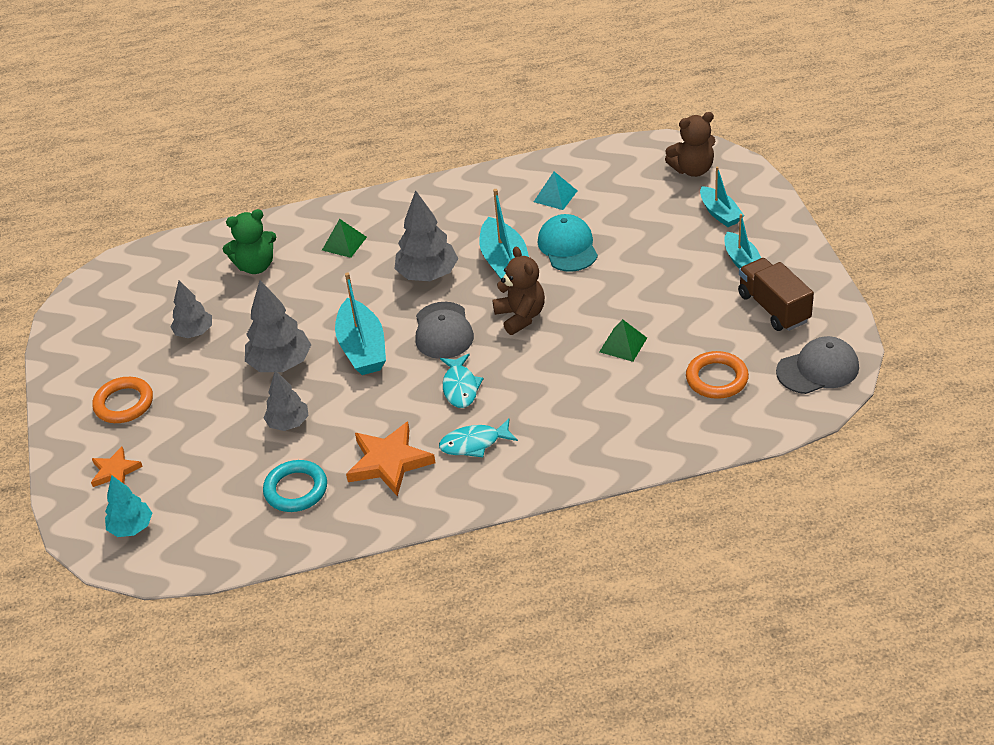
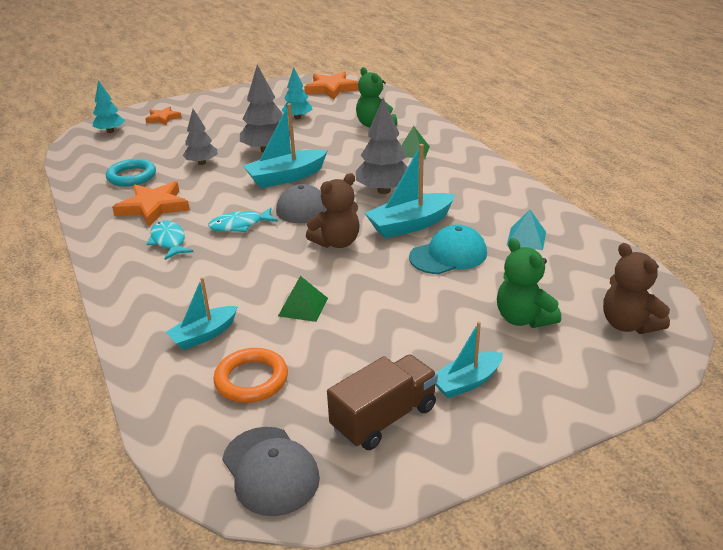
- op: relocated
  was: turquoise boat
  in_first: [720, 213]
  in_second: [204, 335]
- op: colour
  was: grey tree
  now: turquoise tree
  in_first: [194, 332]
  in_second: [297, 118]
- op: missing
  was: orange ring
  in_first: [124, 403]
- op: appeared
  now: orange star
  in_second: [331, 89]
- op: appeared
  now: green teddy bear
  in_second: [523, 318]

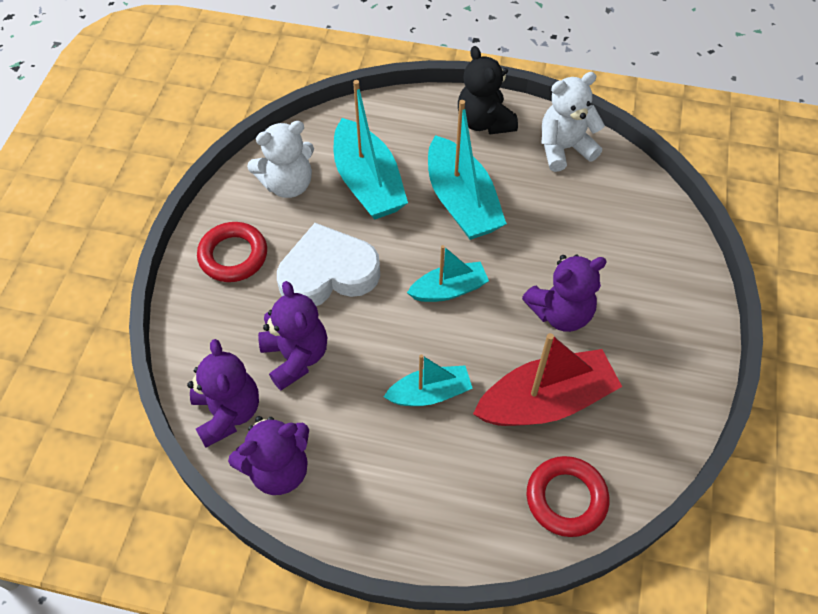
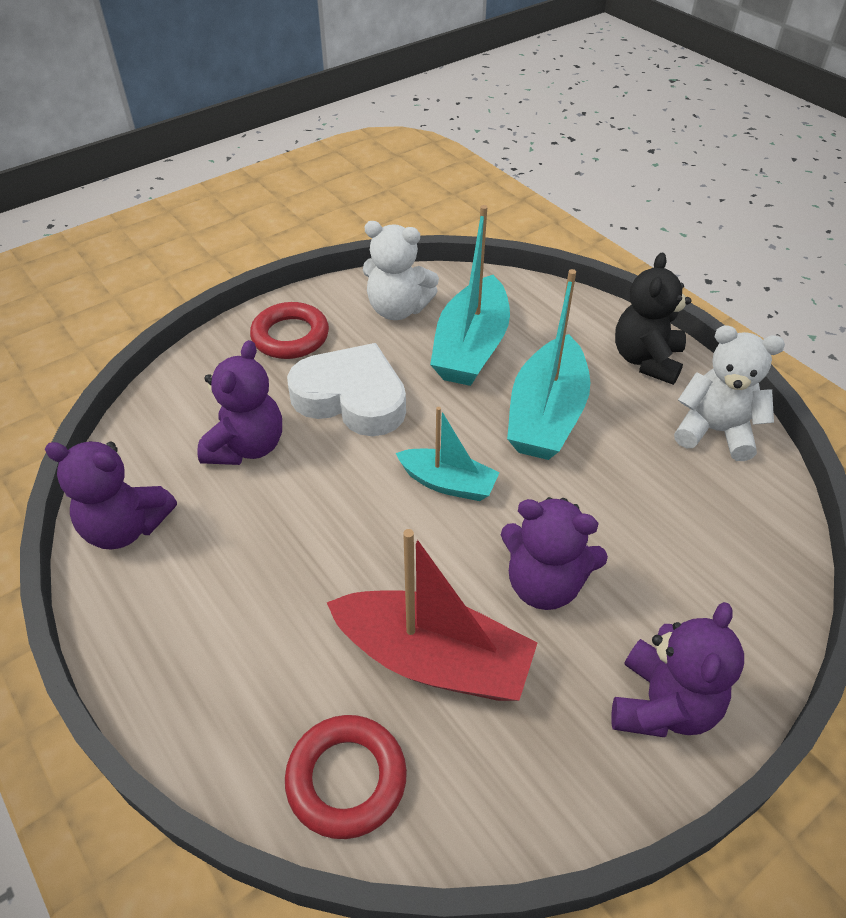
- op: relocated
  was: purple teddy bear
  in_first: [228, 412]
  in_second: [662, 705]
- op: missing
  was: turquoise boat
  in_first: [430, 393]

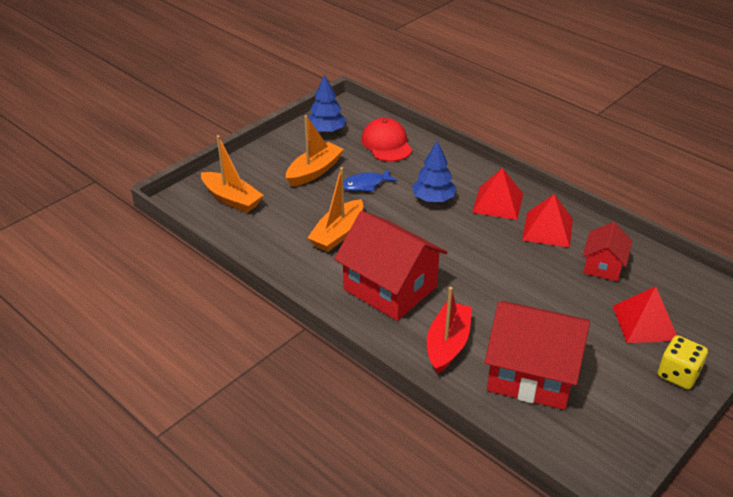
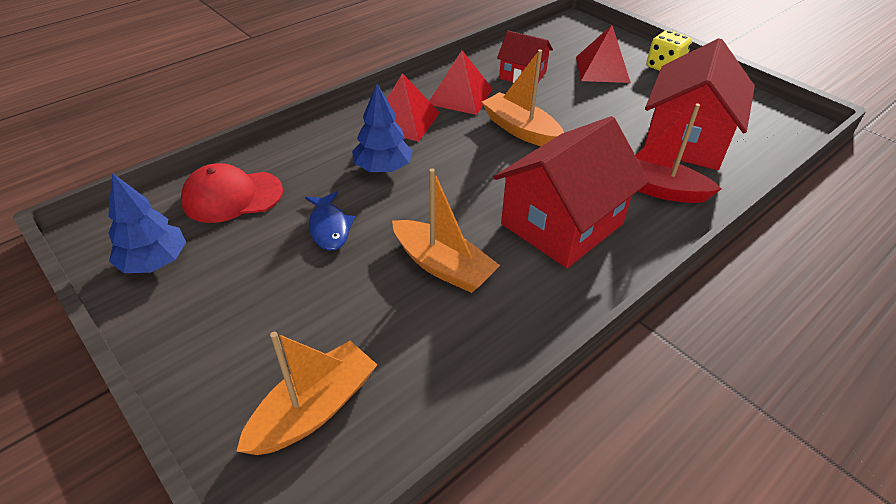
- op: relocated
  was: orange boat
  in_first: [314, 171]
  in_second: [521, 130]

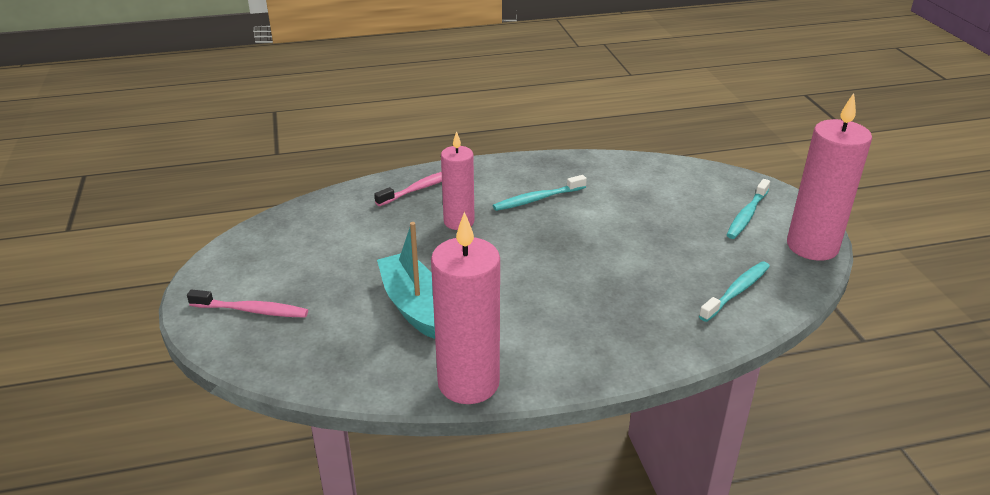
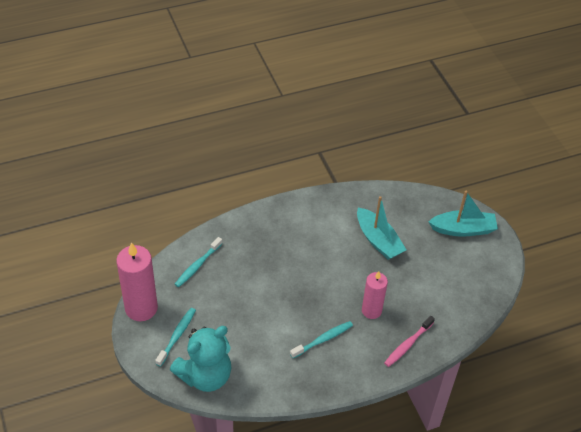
- op: missing
  was: pink candle
  in_first: [468, 383]
- op: exchanged
  was: pink toothbrush
  now: turquoise boat
  in_first: [252, 310]
  in_second: [463, 229]
- op: appeared
  now: turquoise teddy bear
  in_second: [205, 376]

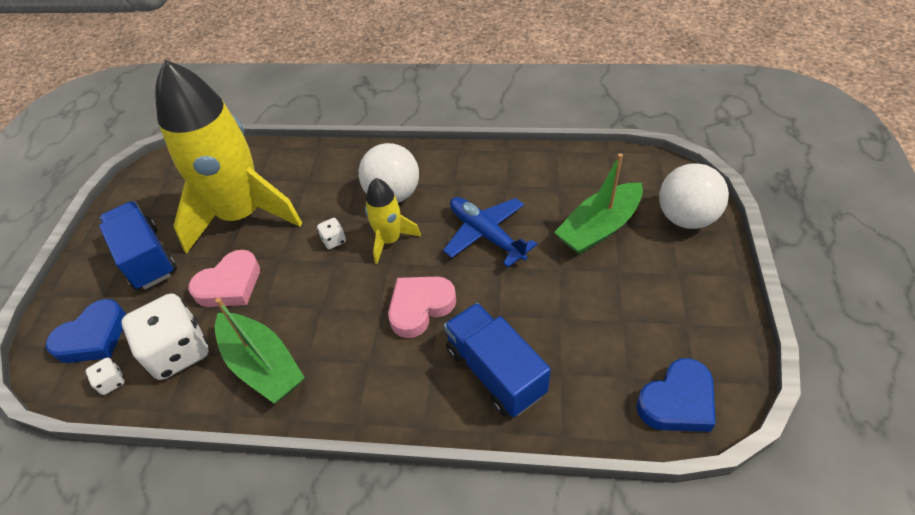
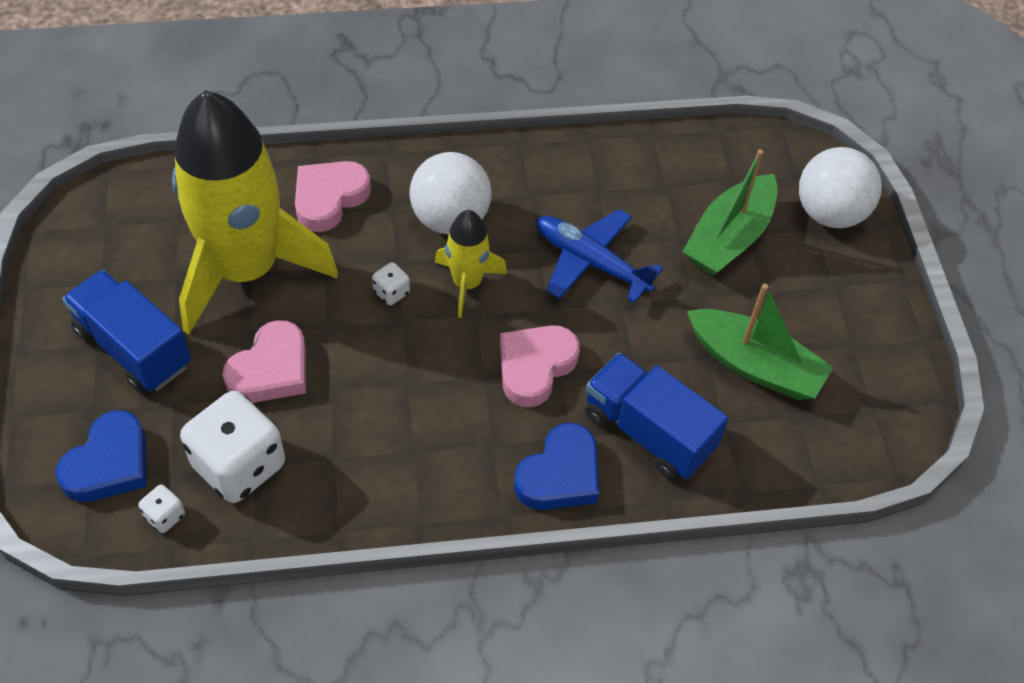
- op: relocated
  was: green boat
  in_first: [262, 365]
  in_second: [754, 365]
- op: relocated
  was: blue heart
  in_first: [677, 401]
  in_second: [560, 475]
- op: appeared
  now: pink heart
  in_second: [329, 198]

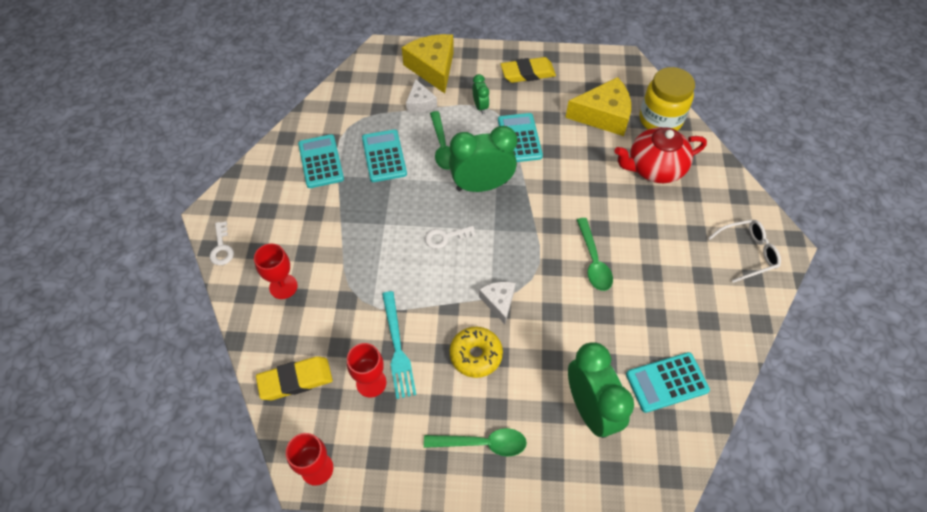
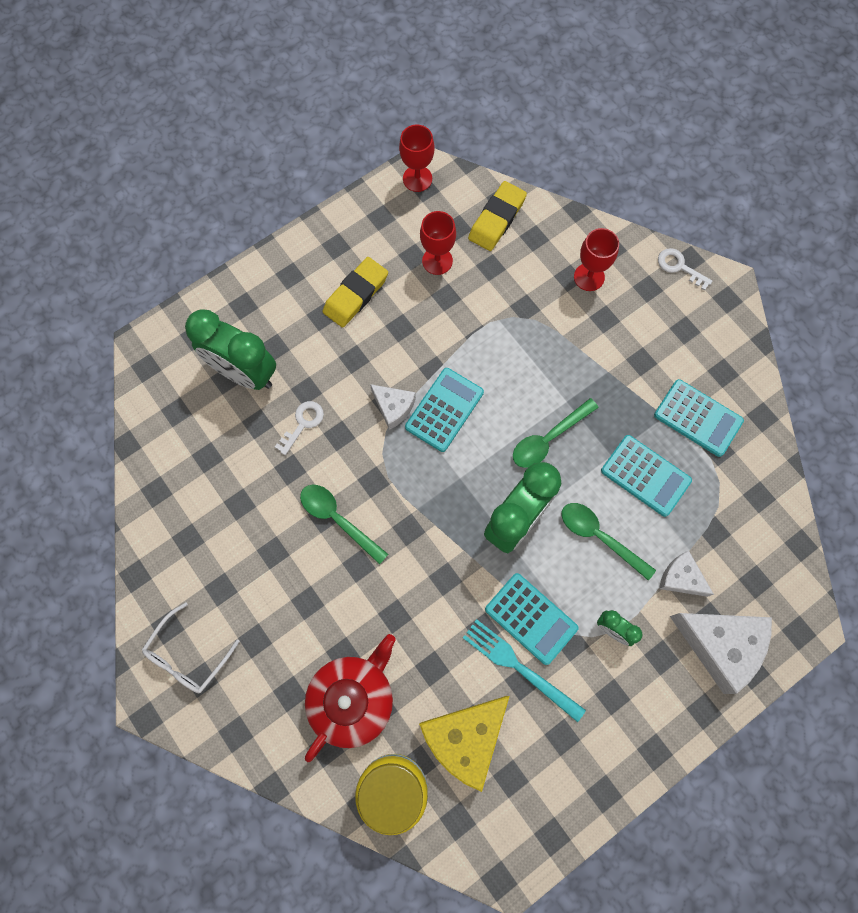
- op: colour
  was: yellow cheese
  now: white cheese
  in_first: [433, 68]
  in_second: [720, 645]
- op: relocated
  was: yellow eraser
  in_first: [527, 73]
  in_second: [356, 295]
- op: relocated
  was: white key
  in_first: [445, 237]
  in_second: [302, 423]
- op: relocated
  was: turquoise fork
  in_first: [397, 347]
  in_second: [520, 667]
- op: missing
  was: yellow donut
  in_first: [475, 355]
- op: relocated
  was: turquoise calculator
  in_first: [666, 382]
  in_second: [444, 410]
- op: relocated
  was: green spoon
  in_first: [482, 443]
  in_second: [548, 439]

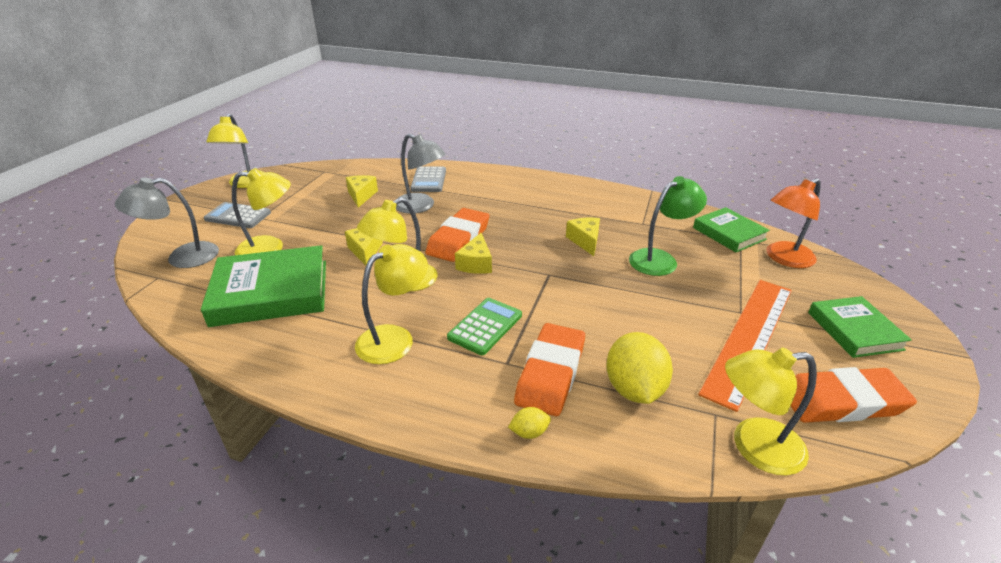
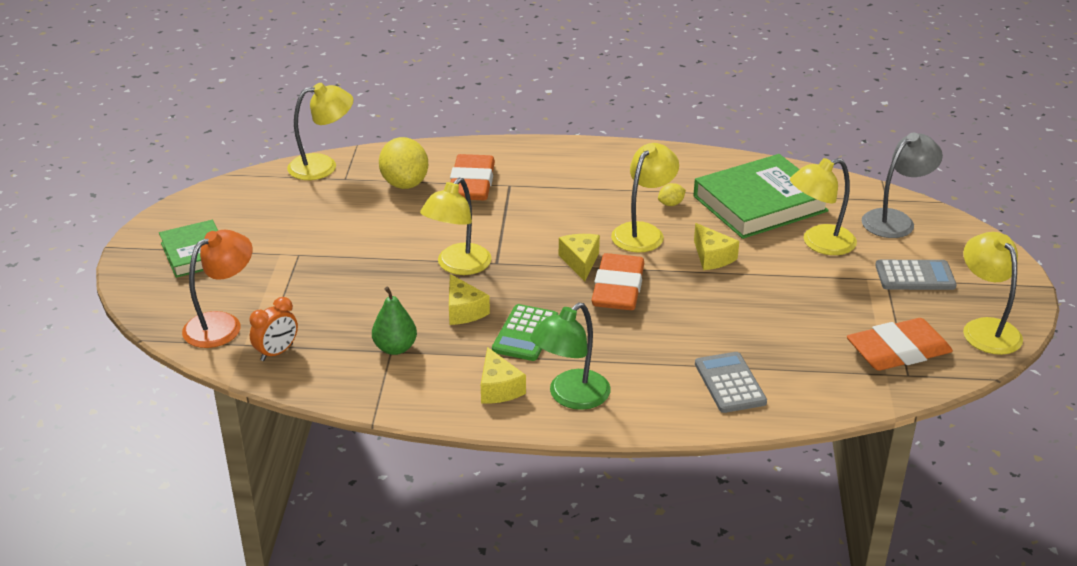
- op: missing
  was: grey lamp
  in_first: [421, 206]
- op: relocated
  was: yellow cheese
  in_first: [361, 196]
  in_second: [498, 388]
- op: relocated
  was: green lamp
  in_first: [660, 259]
  in_second: [570, 397]
- op: exchanged
  was: green book
  now: orange clock
  in_first: [729, 233]
  in_second: [277, 352]
- op: relocated
  was: yellow lamp
  in_first: [394, 338]
  in_second: [458, 266]
- op: missing
  was: orange ruler
  in_first: [750, 338]
- op: relocated
  was: green calculator
  in_first: [485, 326]
  in_second: [525, 333]
- op: relocated
  was: orange eraser
  in_first: [842, 401]
  in_second: [898, 351]
- op: relocated
  was: yellow lemon
  in_first: [529, 432]
  in_second: [671, 204]
- op: appeared
  now: green pear
  in_second: [395, 348]

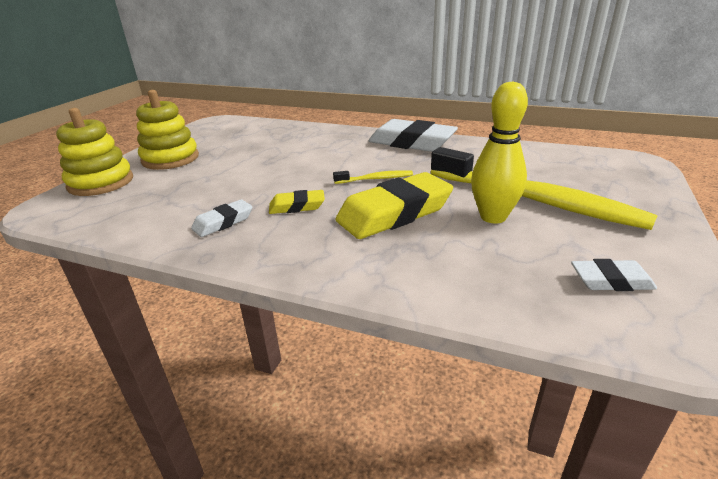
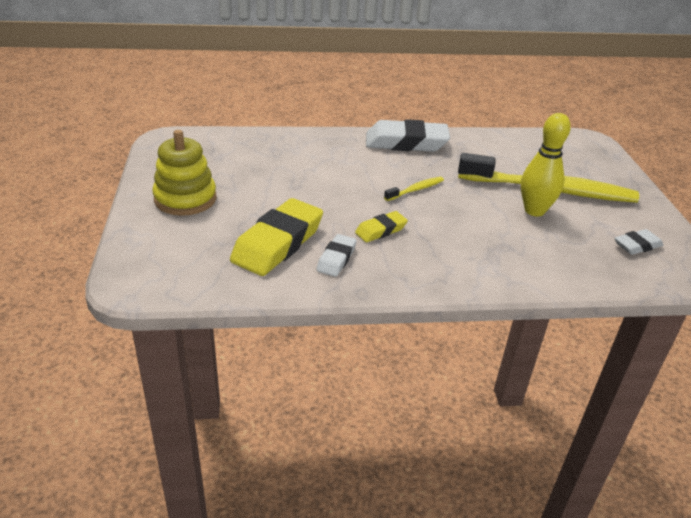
- op: missing
  was: yellow stacking toy
  in_first: [101, 183]
- op: relocated
  was: yellow eraser
  in_first: [394, 213]
  in_second: [278, 243]

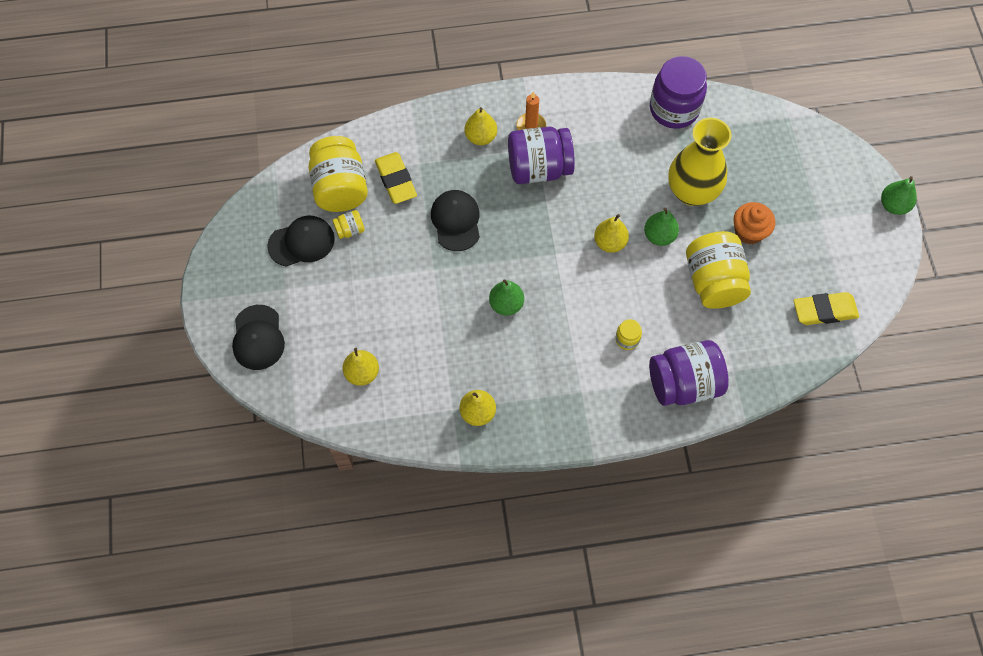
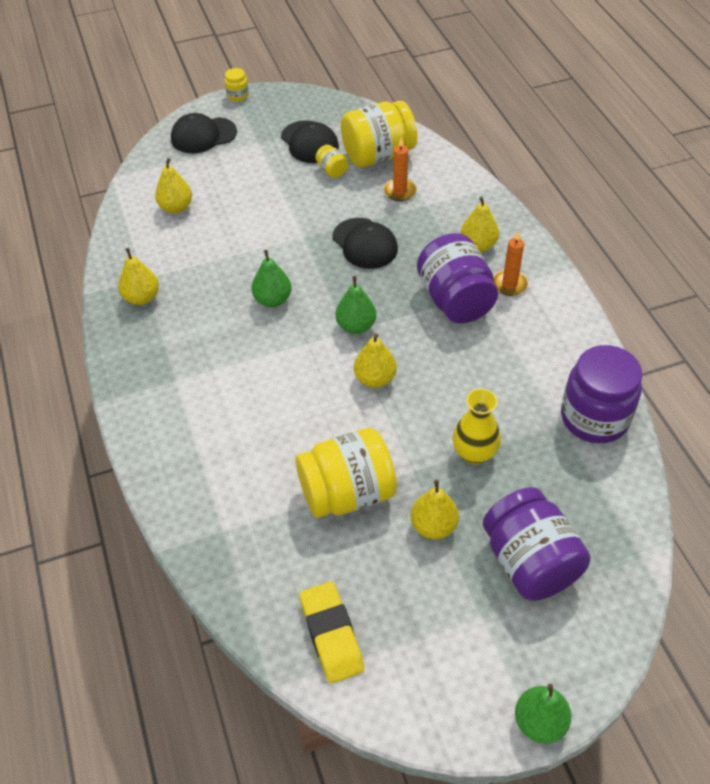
- op: size
  was: yellow vase
  in_first: [692, 192]
  in_second: [474, 453]
  ratio: 0.61
- op: exchanged
  was: yellow eraser
  now: orange candle
  in_first: [396, 180]
  in_second: [400, 191]
- op: spun
  was: black cap
  in_first: [456, 221]
  in_second: [365, 243]
  clockwise: 75
- op: exchanged
  was: orange cupcake
  now: yellow pear
  in_first: [749, 231]
  in_second: [433, 526]
- op: relocated
  was: green pear
  in_first: [659, 236]
  in_second: [356, 326]
- op: relocated
  was: yellow jar
  in_first: [627, 339]
  in_second: [237, 95]
- op: relocated
  was: purple jar
  in_first: [684, 383]
  in_second: [530, 562]

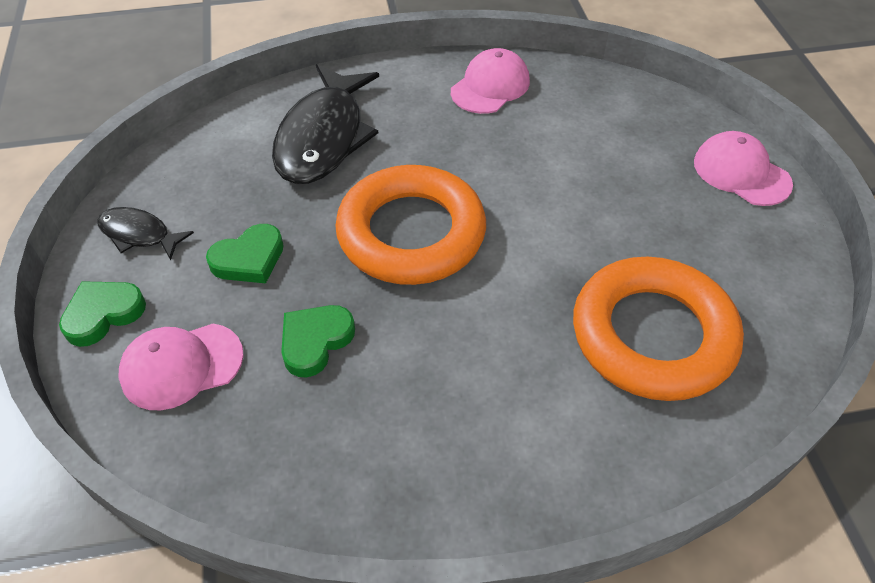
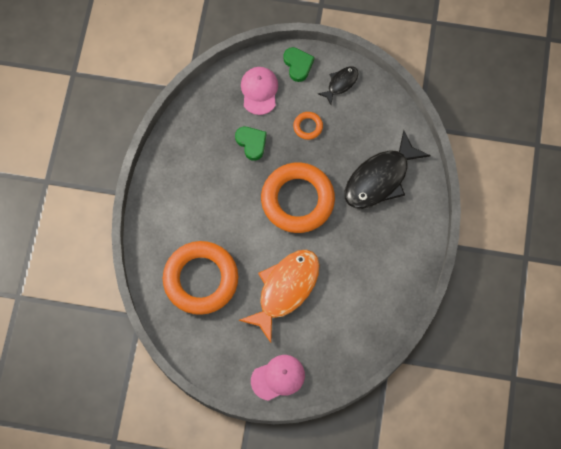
- op: missing
  was: pink cap
  in_first: [490, 86]
- op: spun
  was: black fish
  in_first: [324, 137]
  in_second: [380, 178]
  clockwise: -75
- op: exchanged
  was: green heart
  now: orange ring
  in_first: [249, 259]
  in_second: [308, 126]
- op: appeared
  now: orange fish
  in_second: [285, 289]

